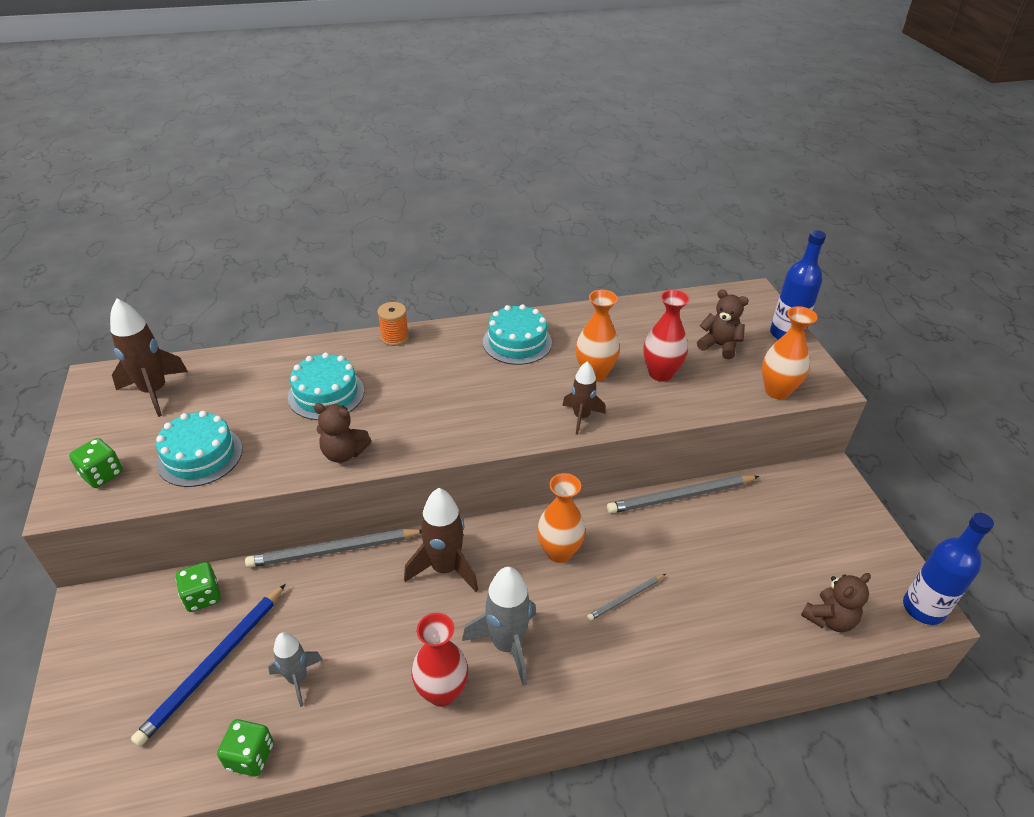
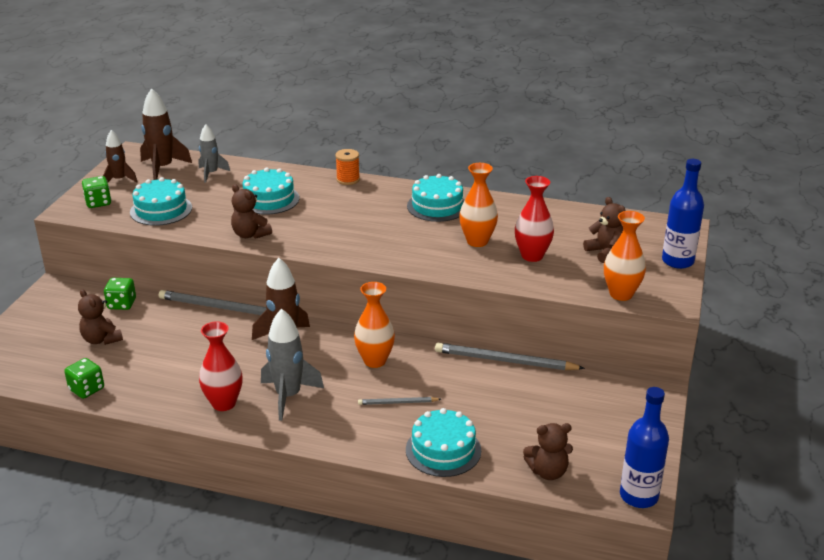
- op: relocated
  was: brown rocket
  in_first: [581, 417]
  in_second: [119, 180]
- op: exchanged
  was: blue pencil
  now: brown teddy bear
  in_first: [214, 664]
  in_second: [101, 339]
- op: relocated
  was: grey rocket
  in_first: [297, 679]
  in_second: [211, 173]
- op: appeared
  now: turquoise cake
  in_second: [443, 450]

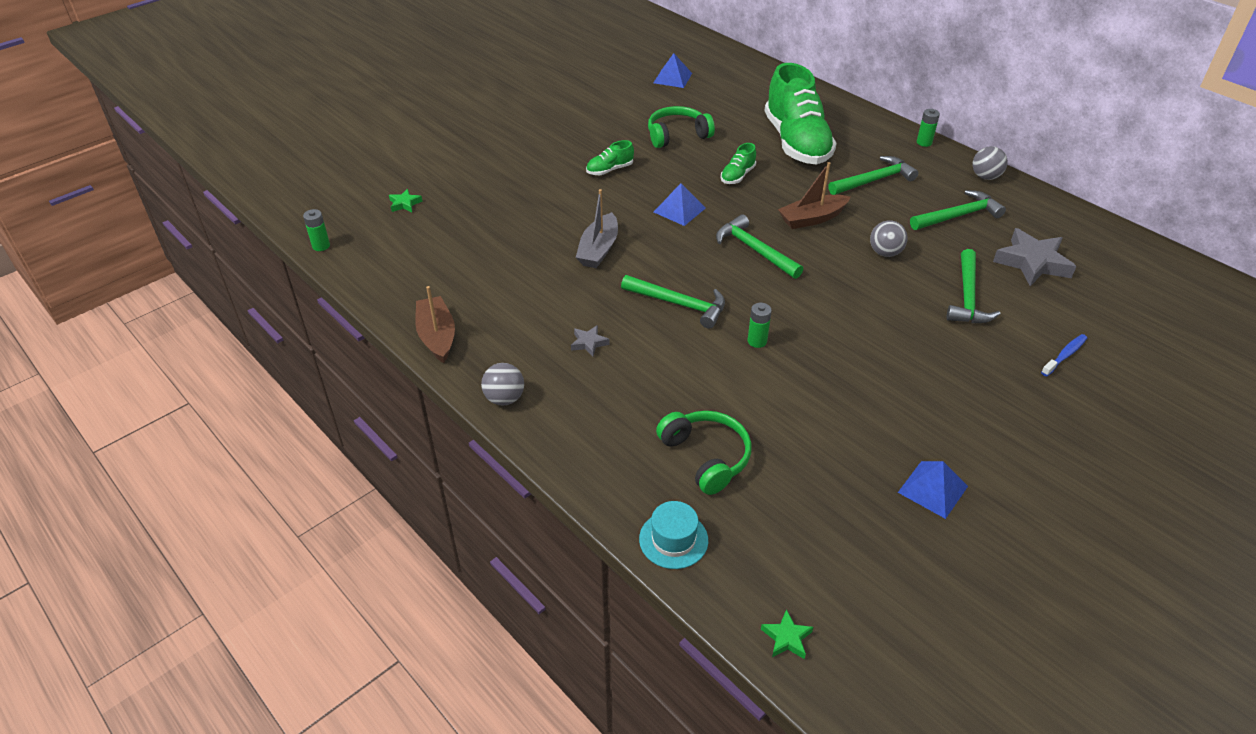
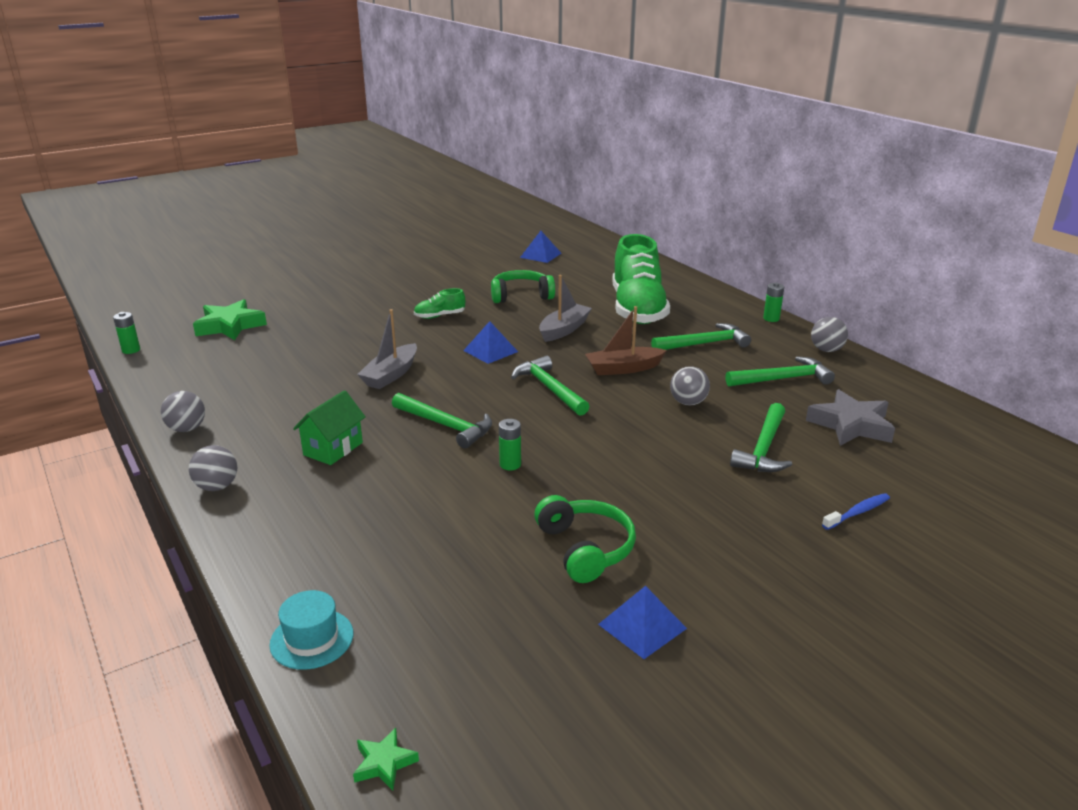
- op: exchanged
  was: green shoe
  now: grey boat
  in_first: [737, 176]
  in_second: [564, 330]
- op: size
  was: green star
  in_first: [405, 204]
  in_second: [230, 326]
  ratio: 2.1
- op: exchanged
  was: brown boat
  now: grey ball
  in_first: [437, 336]
  in_second: [187, 429]
- op: exchanged
  was: grey star
  now: green house
  in_first: [589, 343]
  in_second: [333, 449]
- op: relocated
  was: green headphones
  in_first: [706, 457]
  in_second: [585, 548]

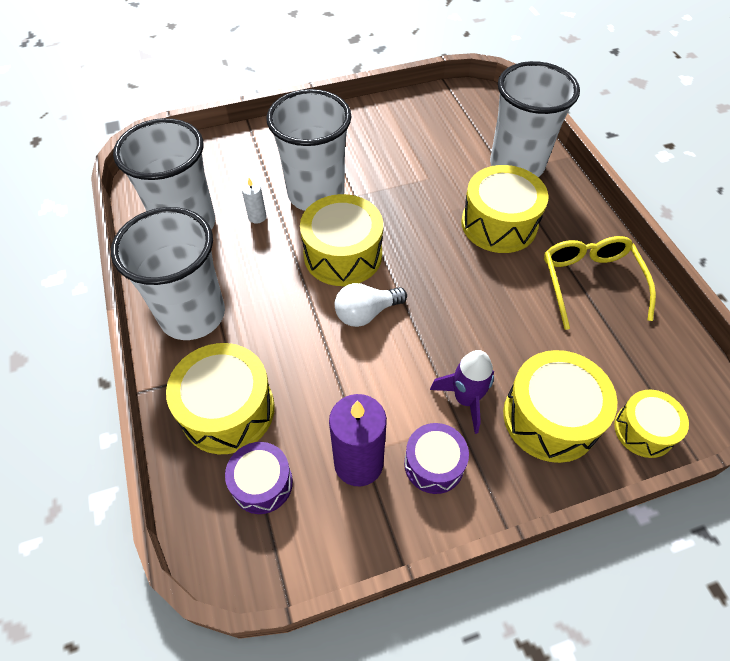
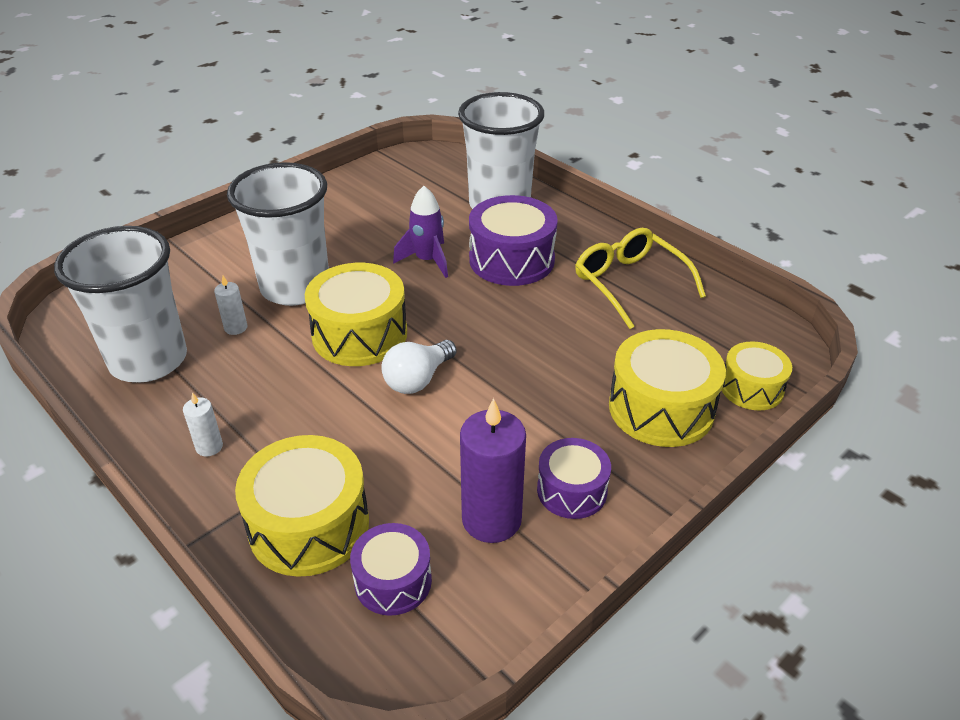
- op: colour
  was: yellow drum
  now: purple drum
  in_first: [499, 224]
  in_second: [511, 260]
- op: exchanged
  was: white cup
  now: white candle
  in_first: [193, 315]
  in_second: [209, 447]
- op: relocated
  was: purple rocket
  in_first: [465, 399]
  in_second: [427, 260]

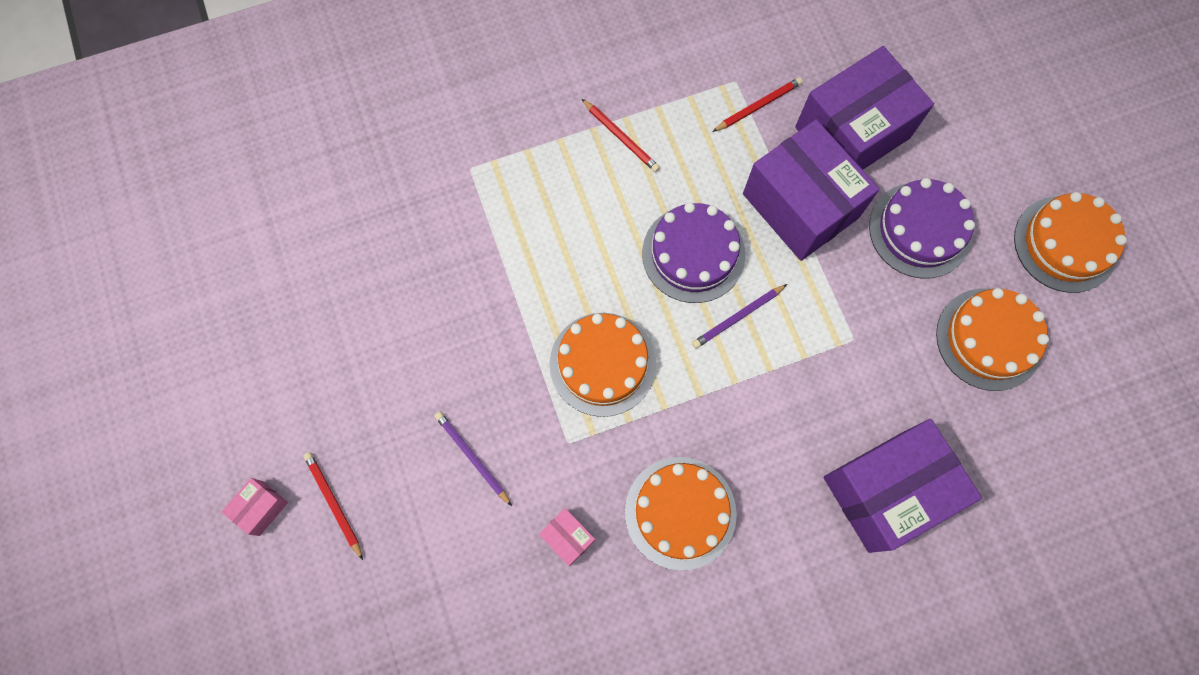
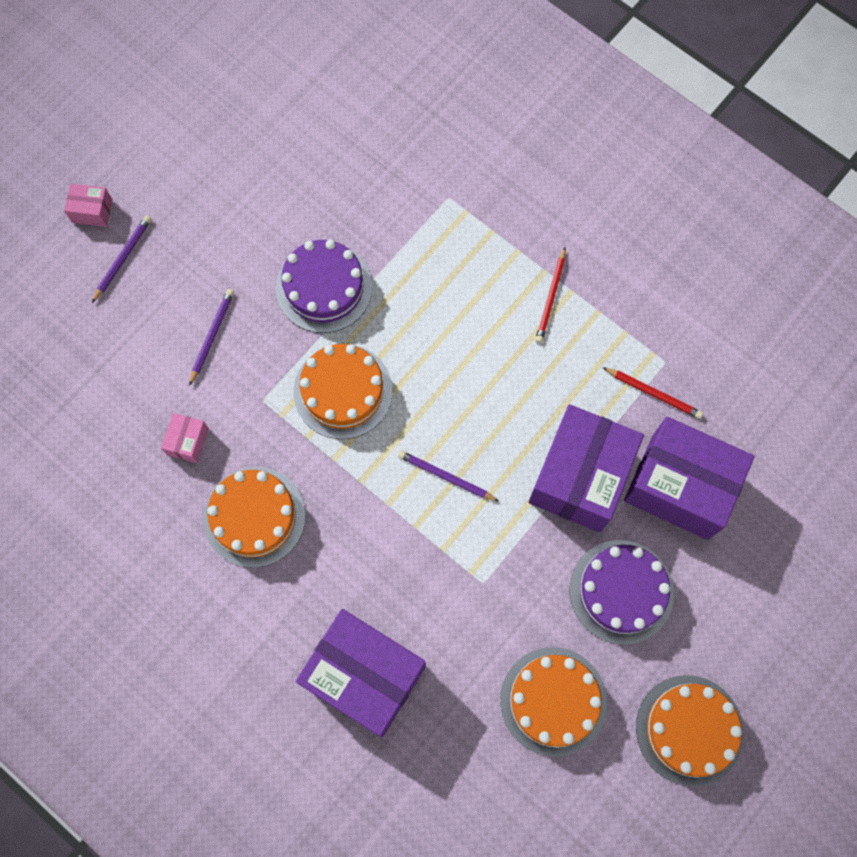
- op: relocated
  was: purple cake
  in_first: [693, 254]
  in_second: [324, 287]
- op: colour
  was: red pencil
  now: purple pencil
  in_first: [334, 503]
  in_second: [123, 259]

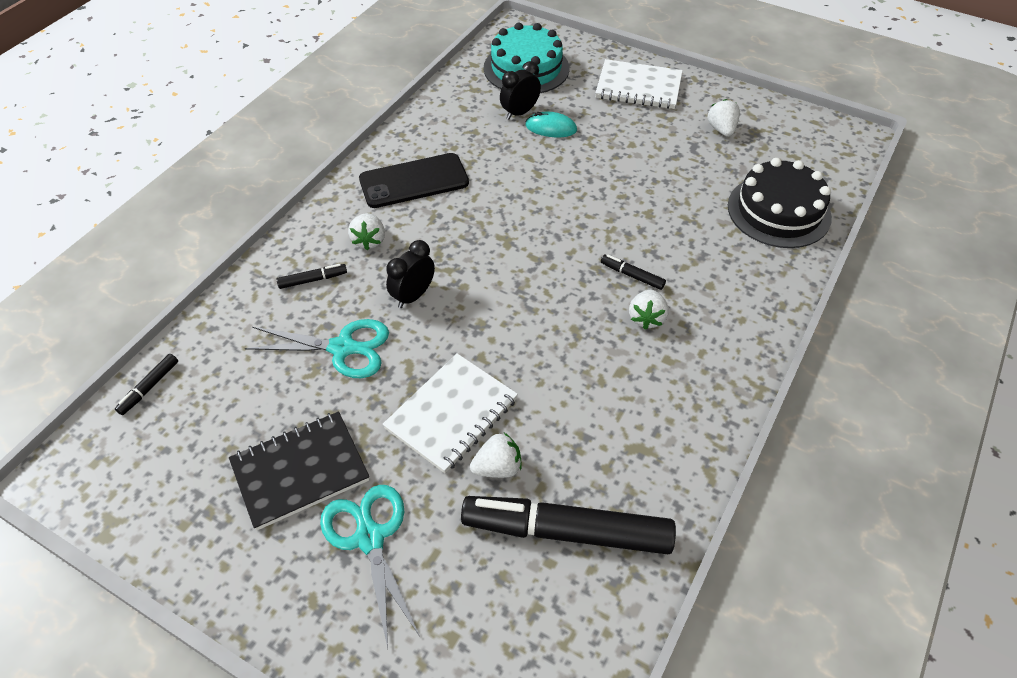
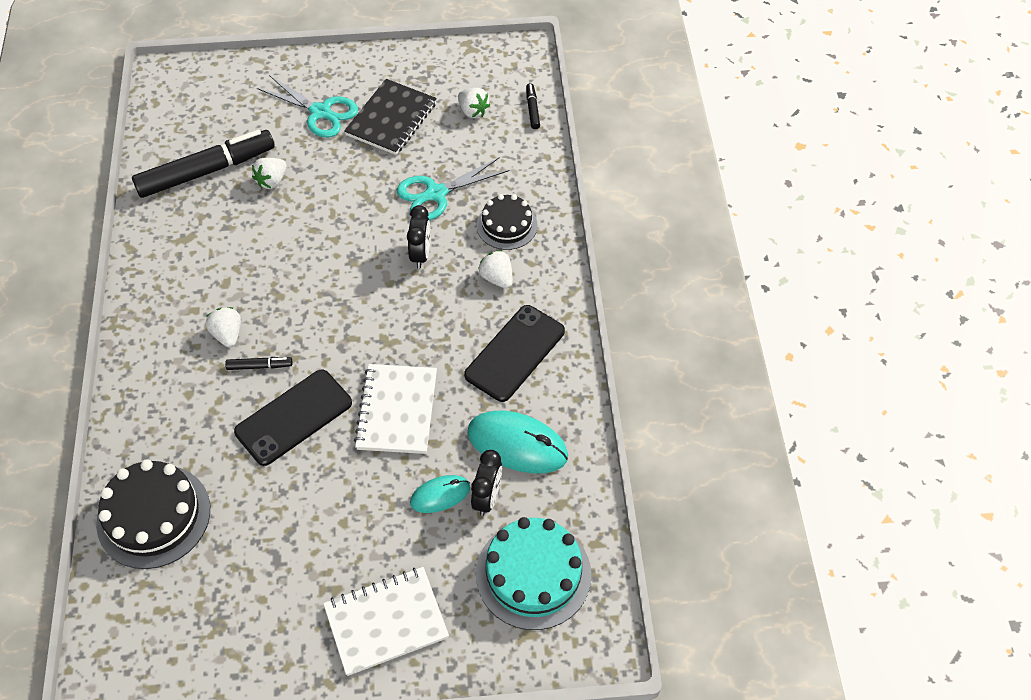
- op: relocated
  was: white strawberry
  in_first: [721, 129]
  in_second: [473, 111]
- op: exchanged
  was: black marker
  now: black cake
  in_first: [312, 280]
  in_second: [507, 225]
- op: relocated
  was: white notebook
  in_first: [451, 414]
  in_second: [397, 410]
- op: appeared
  now: black phone
  in_second: [293, 417]
- op: appeared
  now: turquoise mouse
  in_second: [517, 444]

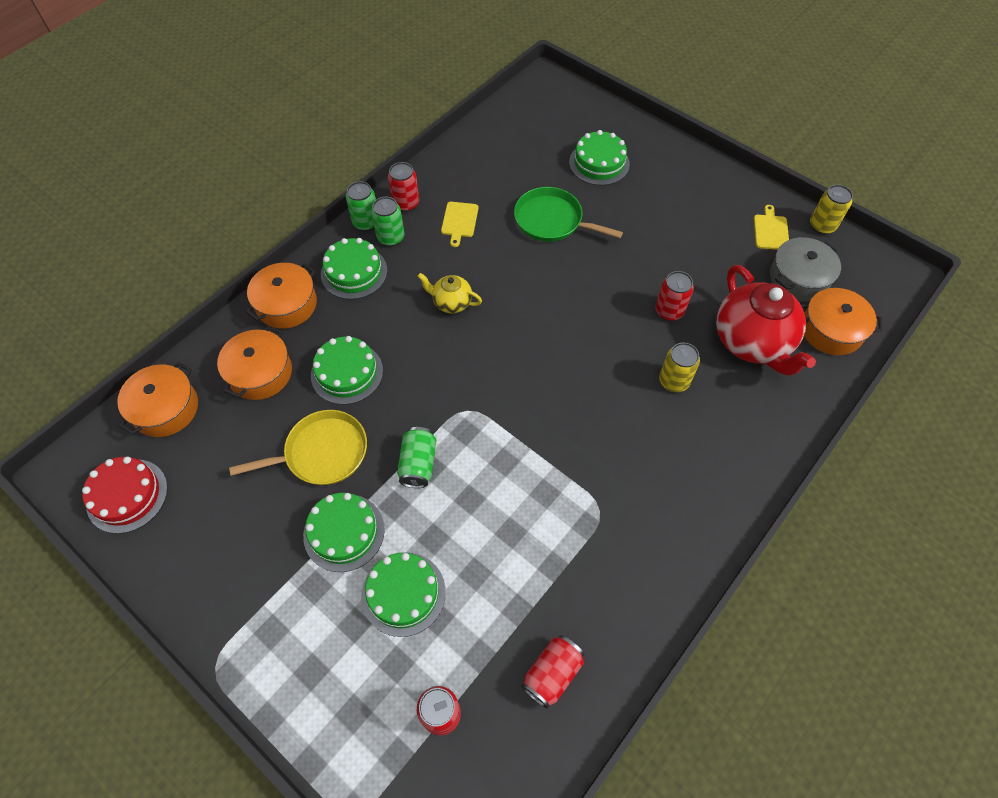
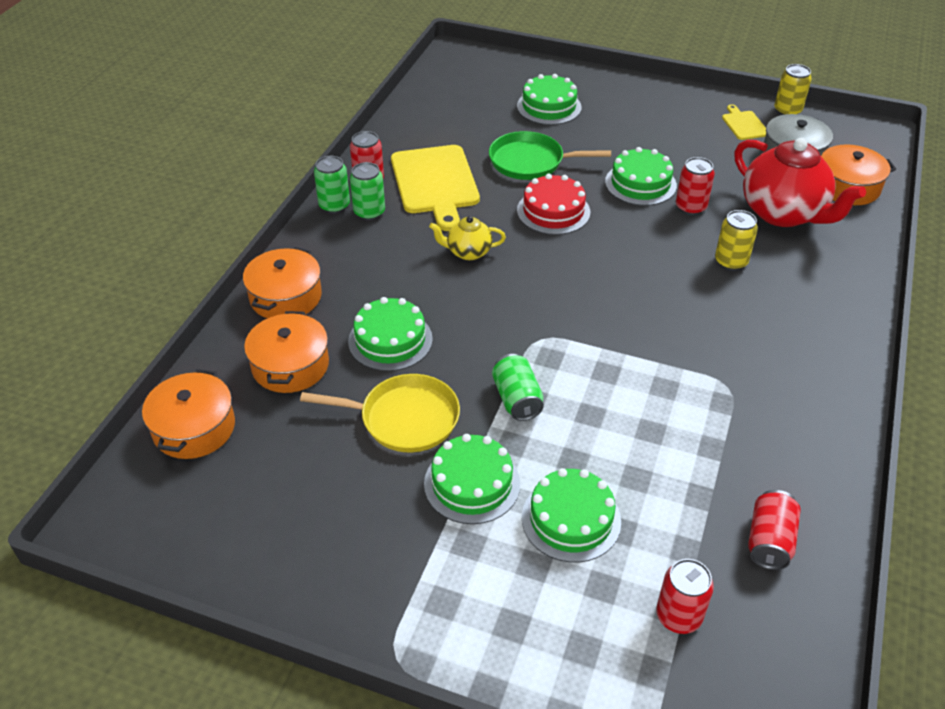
- op: size
  was: yellow cutting board
  in_first: [459, 221]
  in_second: [435, 183]
  ratio: 2.09
- op: relocated
  was: green cake
  in_first: [354, 272]
  in_second: [640, 183]
- op: spun
  was: yellow pan
  in_first: [322, 452]
  in_second: [404, 418]
  clockwise: 45
- op: relocated
  was: red cake
  in_first: [127, 495]
  in_second: [553, 211]

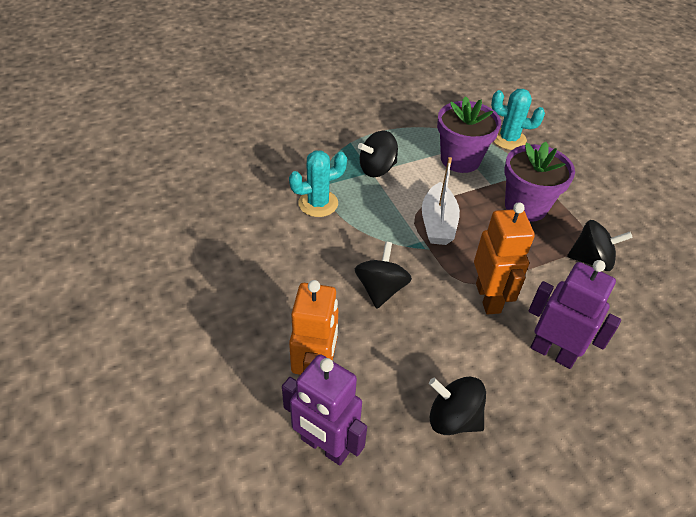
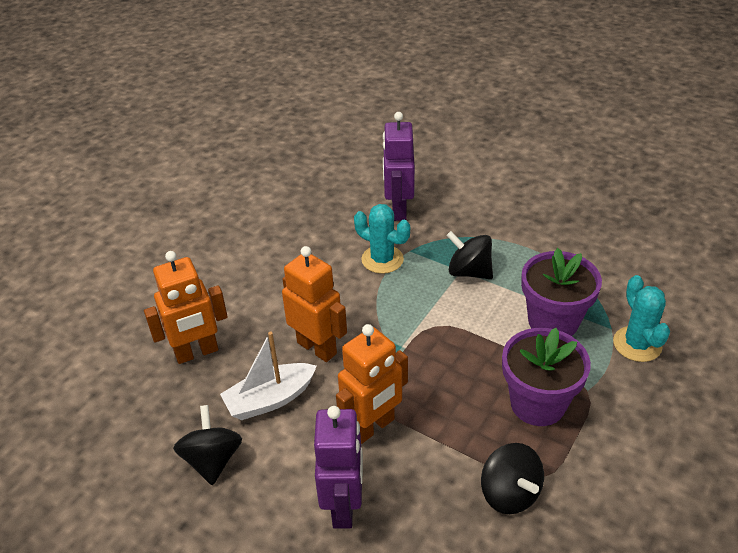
- op: relocated
  was: white boat
  in_first: [438, 223]
  in_second: [270, 399]
- op: exchanged
  was: black spinning top
  now: orange robot
  in_first: [381, 289]
  in_second: [317, 348]
- op: relocated
  was: purple robot
  in_first: [324, 446]
  in_second: [398, 210]

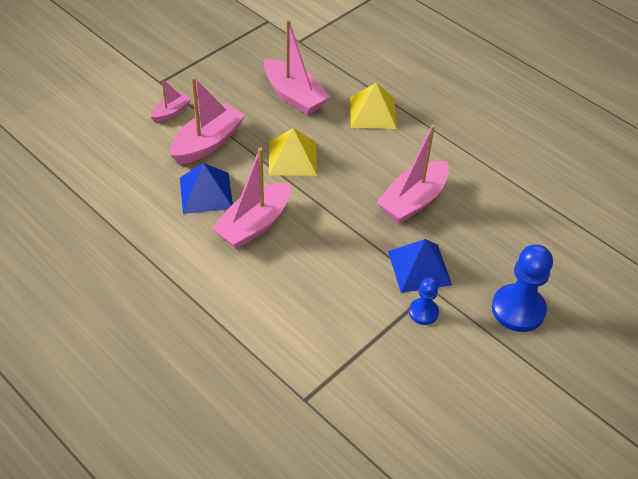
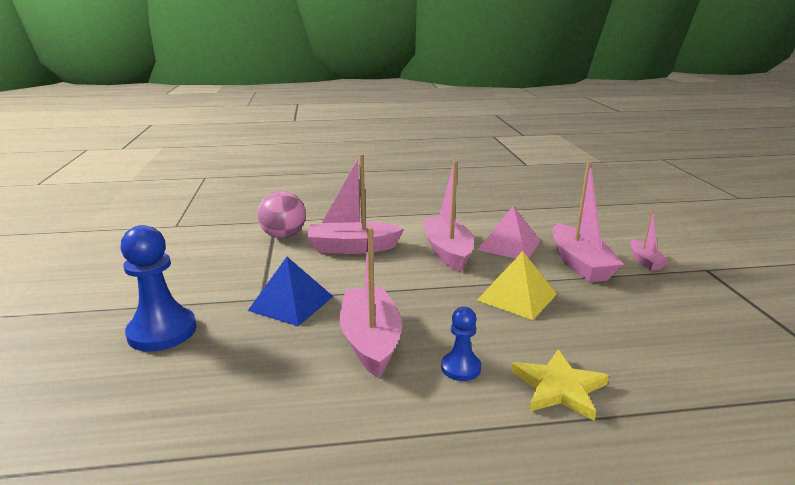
- op: relocated
  was: pink boat
  in_first: [294, 96]
  in_second: [353, 248]
- op: exchanged
  was: yellow pyramid
  now: yellow star
  in_first: [373, 112]
  in_second: [559, 388]
- op: colour
  was: blue pyramid
  now: pink pyramid
  in_first: [206, 193]
  in_second: [509, 245]
- op: relocated
  was: blue pawn
  in_first: [423, 312]
  in_second: [461, 368]
- op: appeared
  now: pink ball
  in_second: [283, 236]

